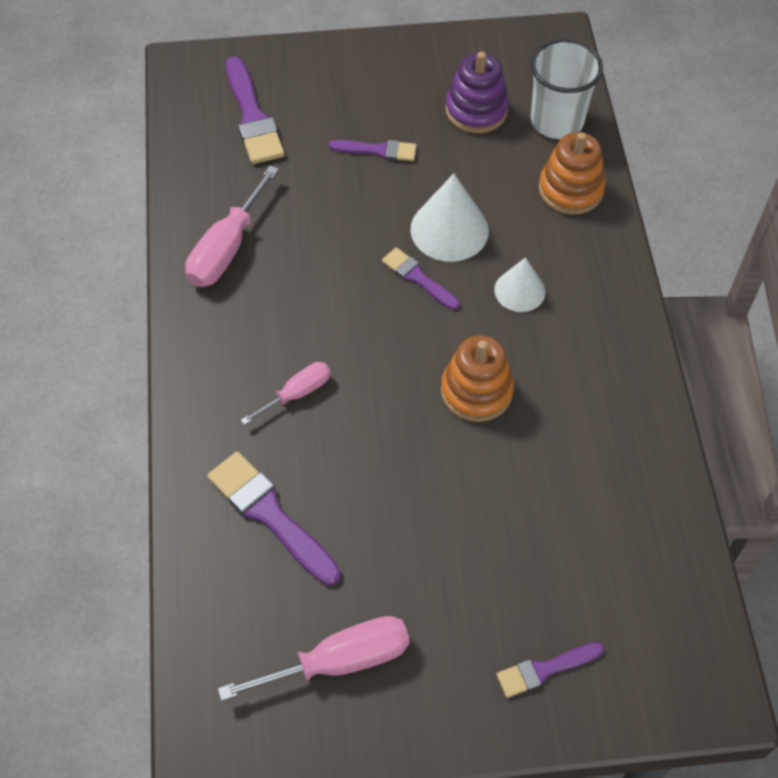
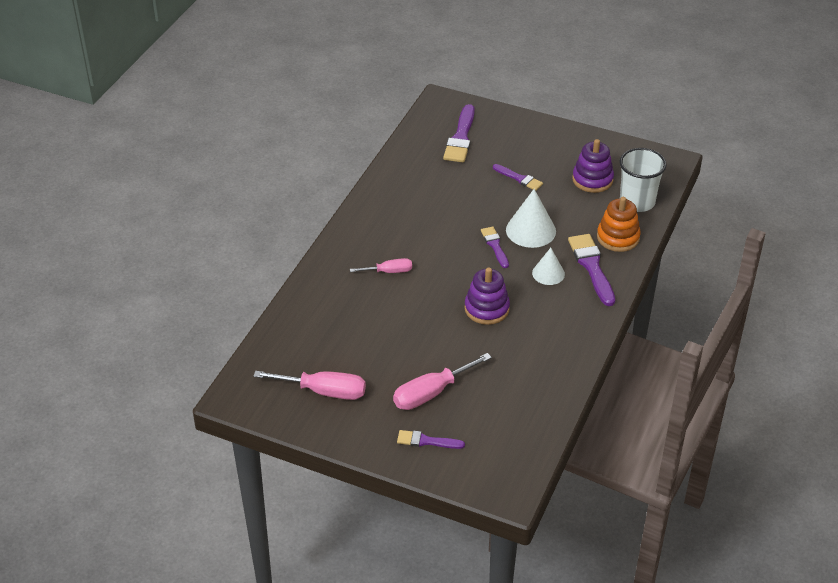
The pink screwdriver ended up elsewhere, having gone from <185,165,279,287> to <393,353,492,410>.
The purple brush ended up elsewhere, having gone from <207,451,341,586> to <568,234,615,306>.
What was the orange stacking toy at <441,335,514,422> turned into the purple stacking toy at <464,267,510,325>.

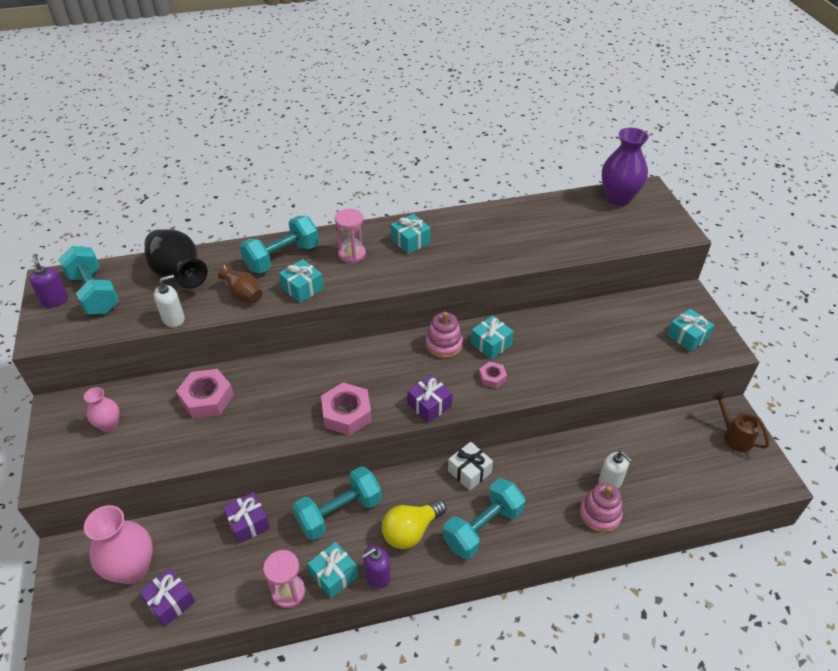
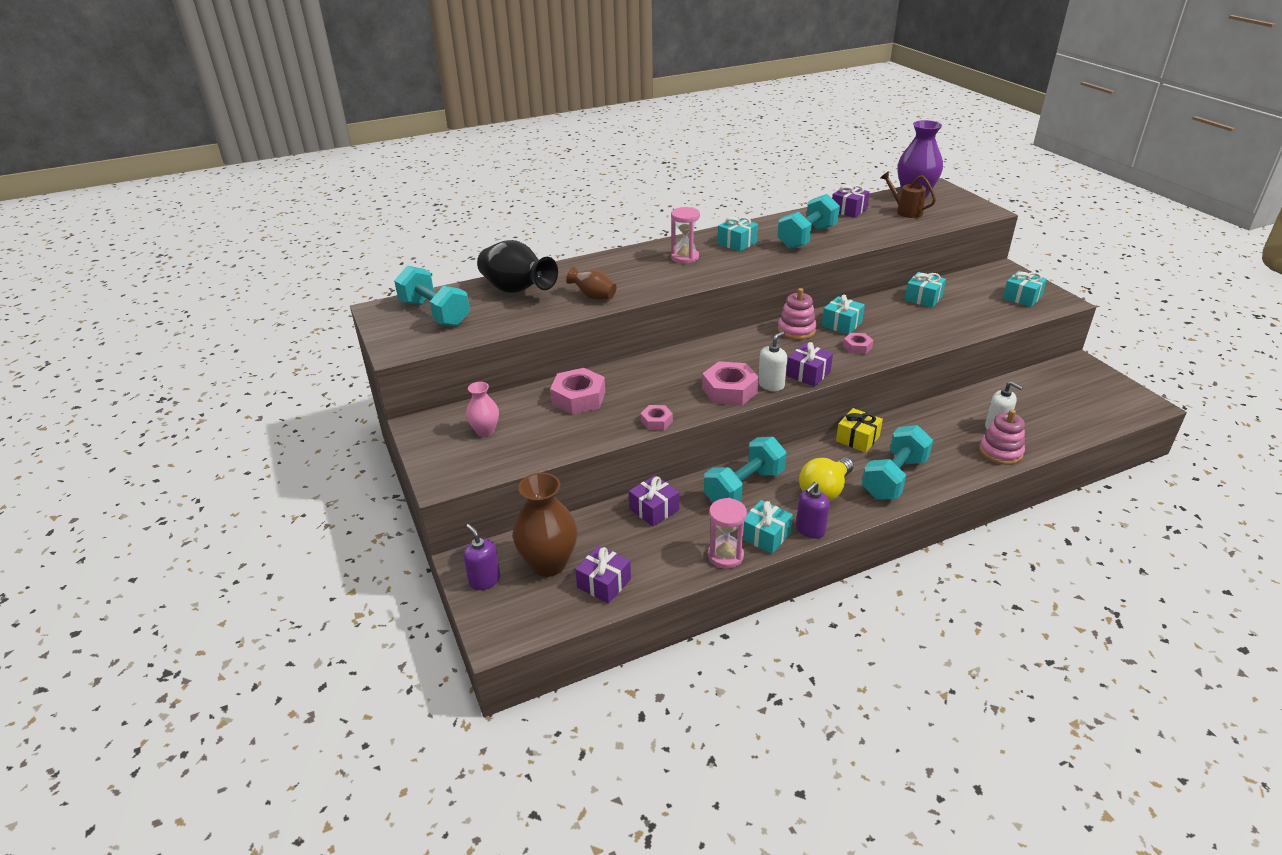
The second view gained the pink nut at <641,405,673,430>.
The second view gained the purple gift at <832,185,870,218>.
The purple soap dispenser ended up elsewhere, having gone from <29,254,68,308> to <463,524,500,590>.
The white soap dispenser ended up elsewhere, having gone from <154,274,185,327> to <758,331,787,391>.
The turquoise dumbbell ended up elsewhere, having gone from <240,216,319,273> to <777,194,840,249>.
The turquoise gift ended up elsewhere, having gone from <279,259,324,303> to <905,272,946,308>.
The brown watering can ended up elsewhere, having gone from <712,392,769,452> to <880,171,936,218>.
What was the pink vase at <84,505,153,584> turned into the brown vase at <513,473,577,577>.
What was the white gift at <448,442,493,491> turned into the yellow gift at <836,408,883,453>.

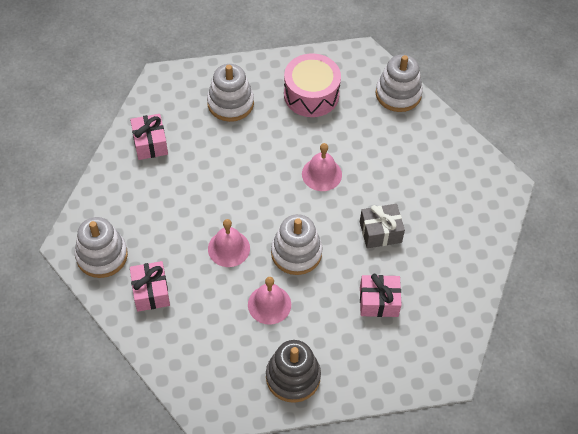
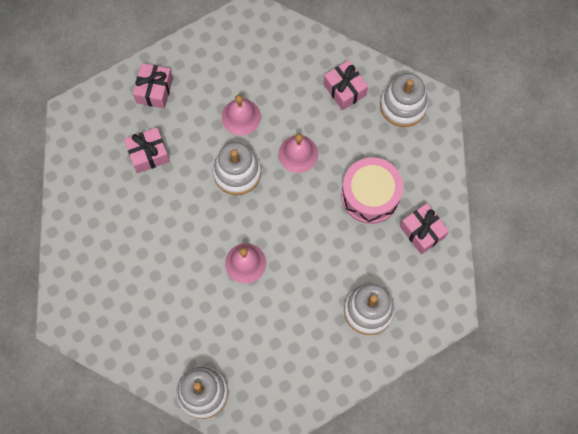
The second view lost the grey stacking toy at <266,340,321,403>.
The second view lost the grey gift at <360,204,405,248>.
The second view gained the pink gift at <133,63,173,109>.
The pink drum ended up elsewhere, having gone from <284,53,341,117> to <341,157,403,224>.

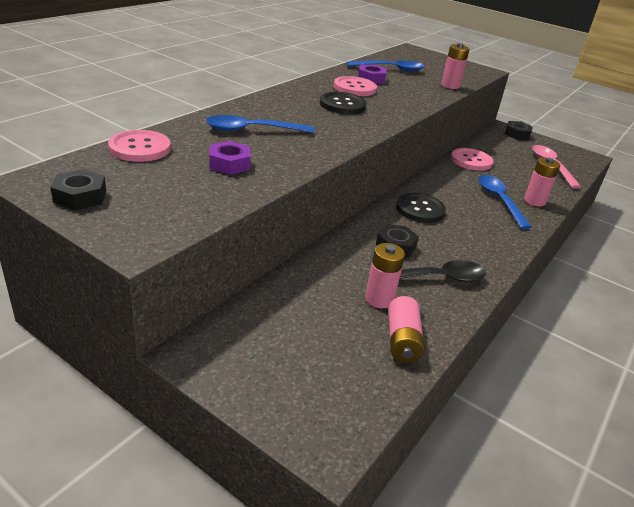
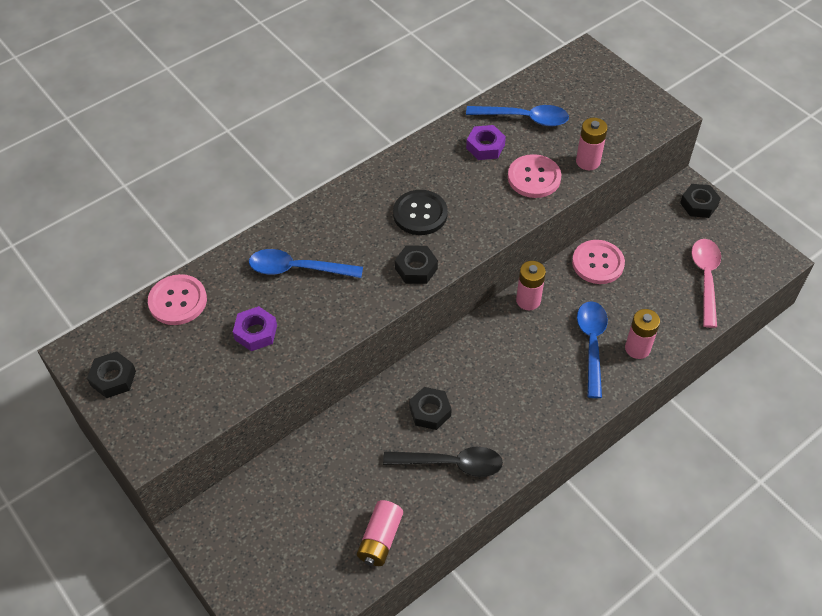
The second view lost the black button at <396,193,446,223>.
The second view gained the black nut at <395,246,438,284>.
The pink button ended up elsewhere, having gone from <334,76,377,96> to <508,154,561,198>.
The pink battery ended up elsewhere, having gone from <365,243,405,308> to <516,261,546,310>.

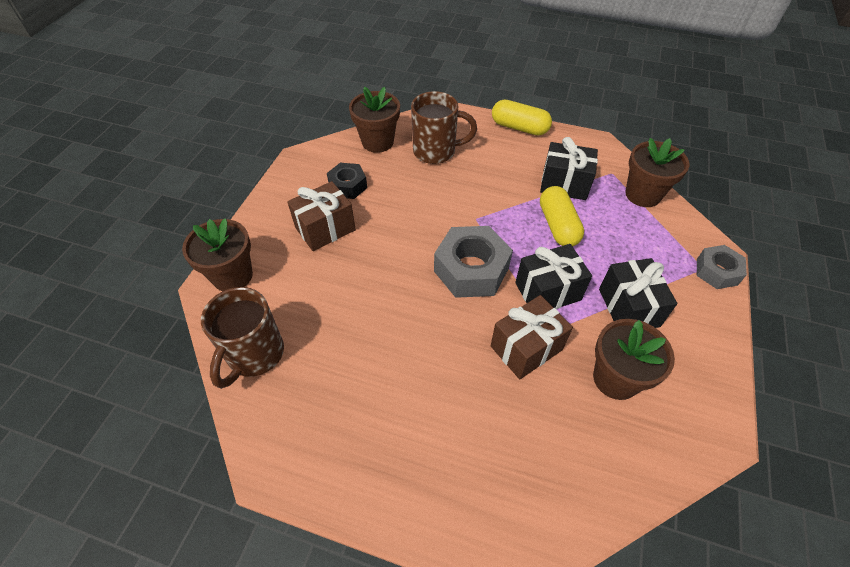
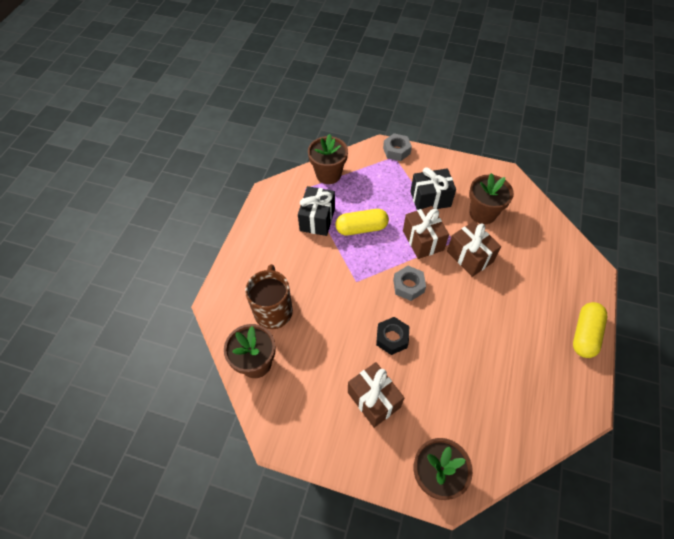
The second view lost the brown mug at <201,287,284,389>.
The black nut ended up elsewhere, having gone from <327,163,367,199> to <376,317,409,355>.
The yellow capsule ended up elsewhere, having gone from <492,99,552,136> to <573,302,607,358>.
What was the black gift at <515,244,592,309> turned into the brown gift at <403,206,449,259>.
The size of the grey nut at <434,226,513,298> changed by a factor of 0.59.

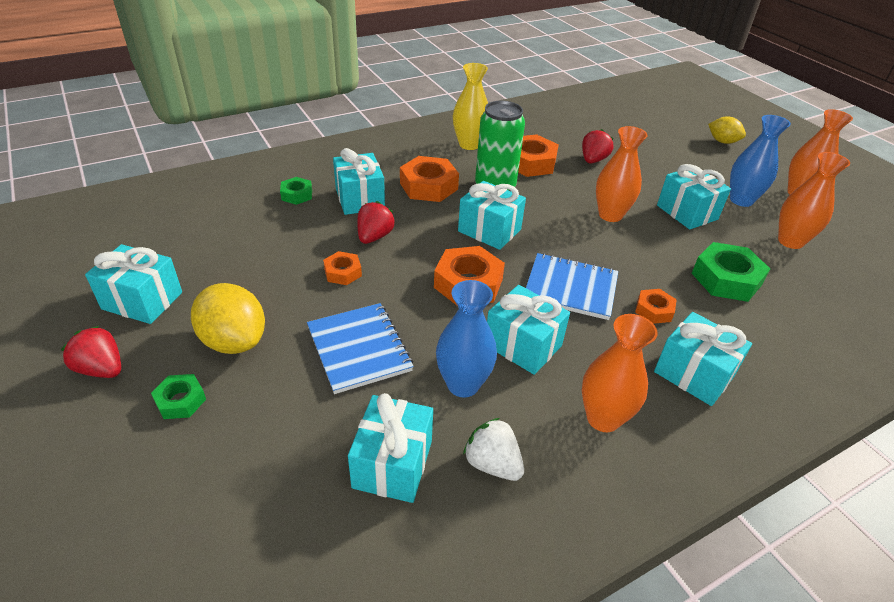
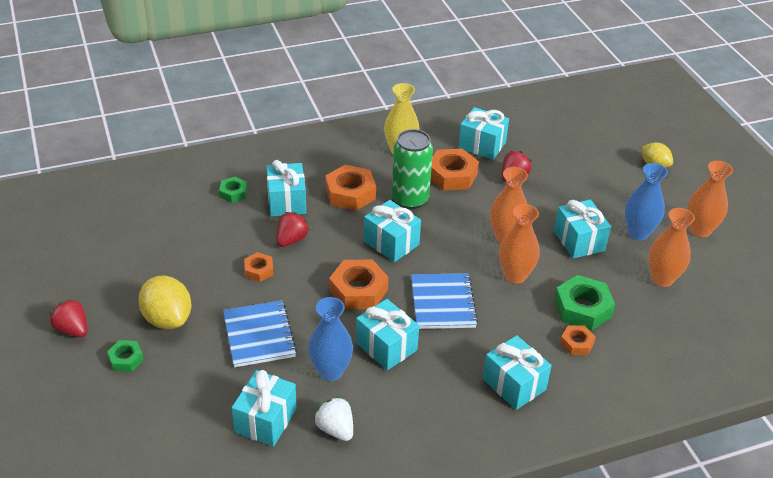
The turquoise gift ended up elsewhere, having gone from <85,244,182,324> to <458,107,509,160>.
The orange vase ended up elsewhere, having gone from <582,314,658,432> to <499,204,540,284>.
The orange nut ended up elsewhere, having gone from <635,289,677,324> to <560,325,596,355>.
The blue notebook at <526,253,618,320> ended up facing another way, 60 degrees clockwise from before.

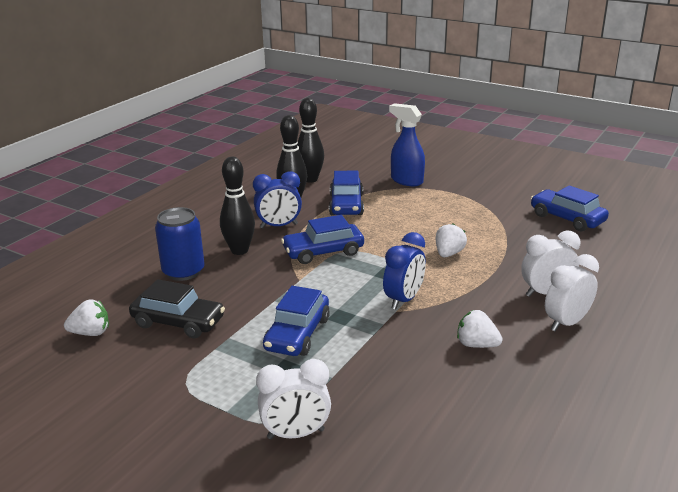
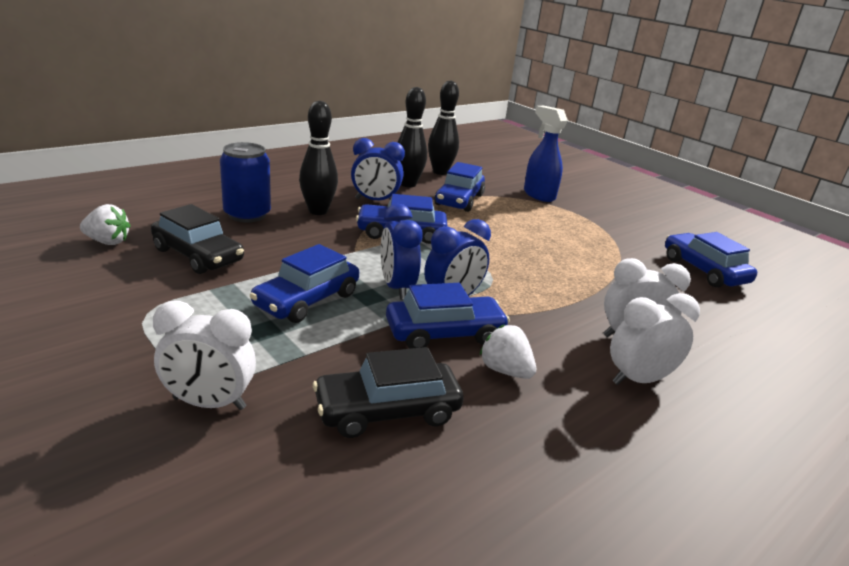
The second view lost the white strawberry at <436,223,467,257>.
The second view gained the black car at <313,347,464,438>.
The second view gained the blue clock at <381,204,423,300>.
The second view gained the blue car at <386,283,510,349>.

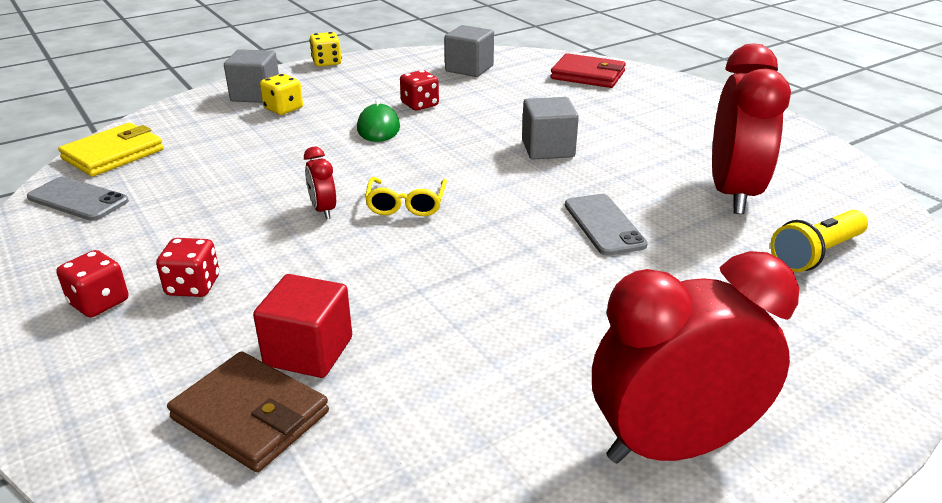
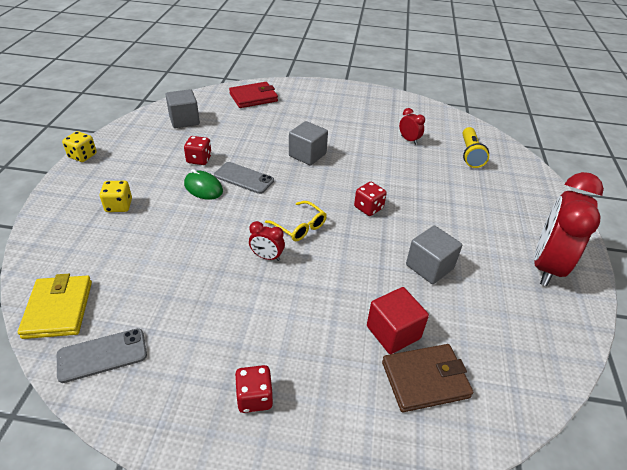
The red dice ended up elsewhere, having gone from <156,238,219,297> to <354,182,387,216>.
The grey cube ended up elsewhere, having gone from <224,49,279,103> to <406,225,462,284>.
The grey phone ended up elsewhere, having gone from <565,194,648,255> to <214,162,274,194>.
The size of the red clock at <712,44,791,214> changed by a factor of 0.43.

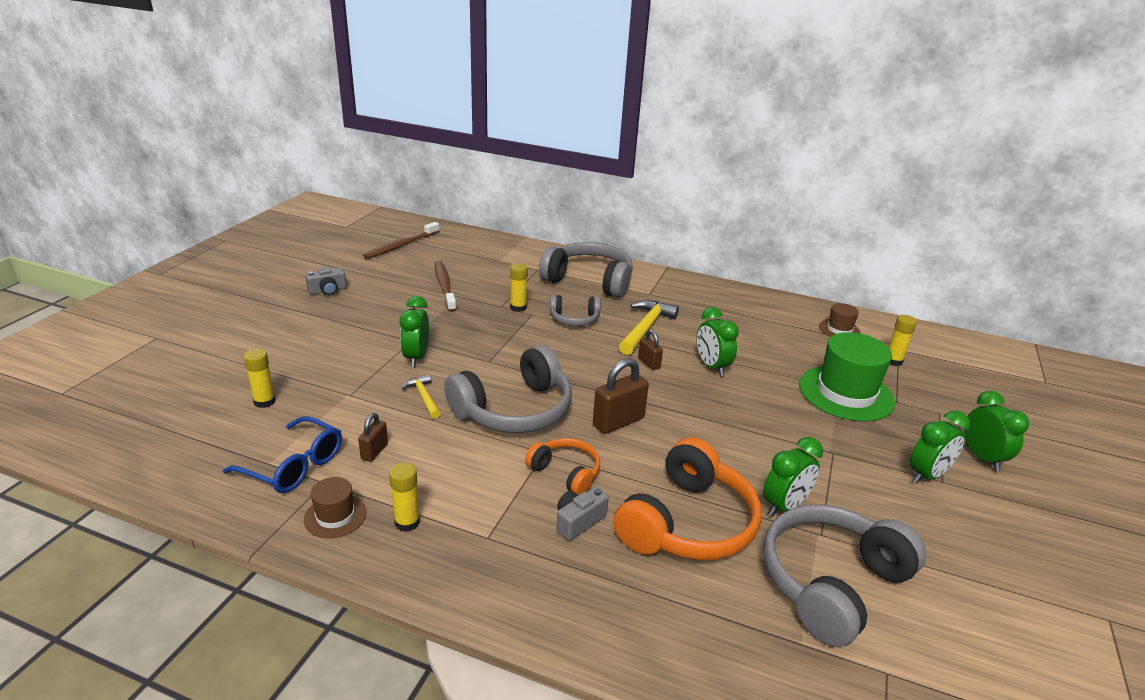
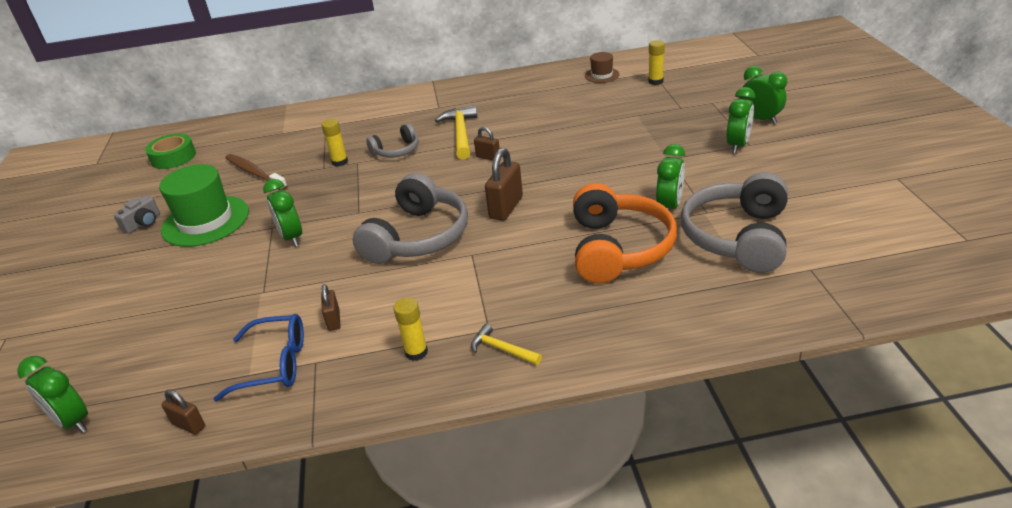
The second view lost the yellow glue stick at <243,348,276,408>.
The second view lost the brown hat at <304,477,366,538>.
The second view lost the orange headphones at <525,438,600,495>.
The second view lost the grey headphones at <539,242,633,298>.
The second view lost the grey camera at <557,487,609,541>.
The second view gained the brown padlock at <161,389,205,435>.
The yellow hammer ended up elsewhere, having gone from <402,374,441,419> to <471,324,542,365>.
The green clock ended up elsewhere, having gone from <697,307,739,376> to <17,356,88,433>.
The green hat ended up elsewhere, having gone from <799,332,895,422> to <159,164,249,247>.
Where the brown toothbrush stood at <363,222,440,259>, the green tape came to stand at <145,133,196,169>.

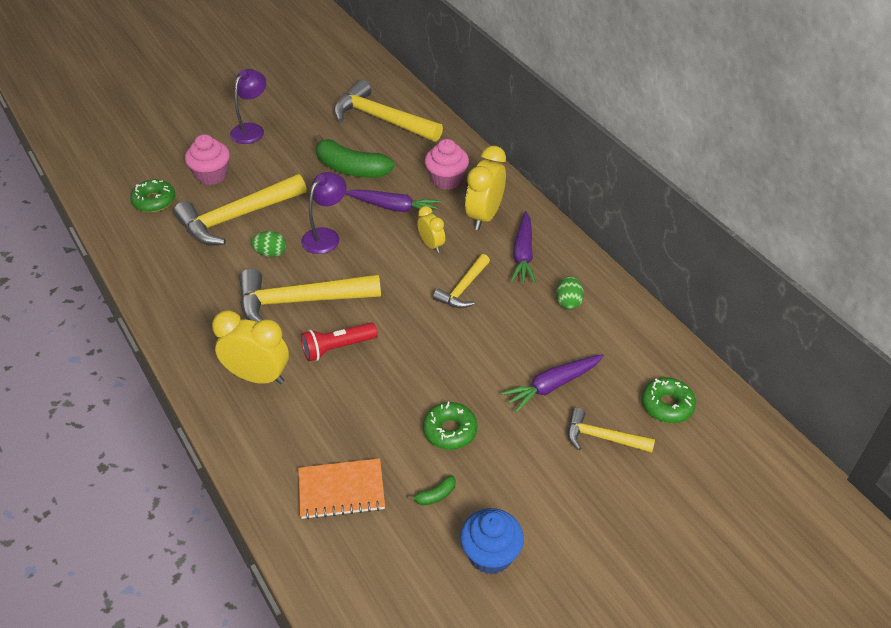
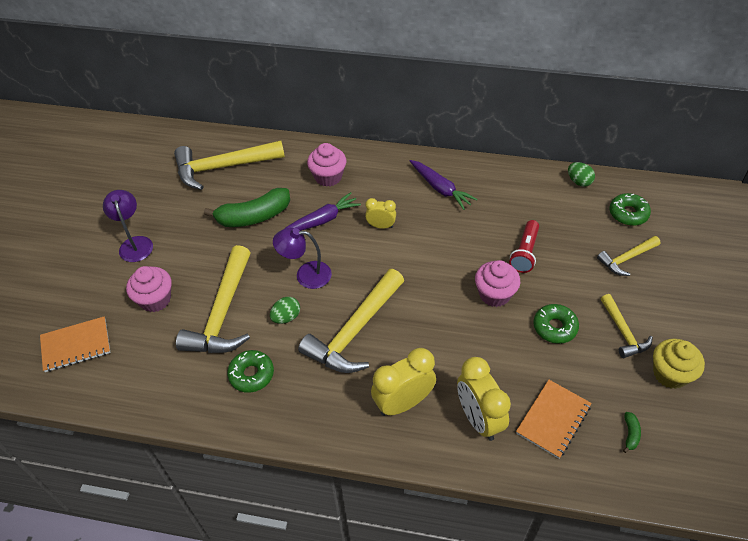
The second view lost the purple carrot at <501,354,604,412>.
The second view gained the orange notebook at <40,316,111,372>.
The second view gained the pink cupcake at <475,260,520,307>.
The green donut ended up elsewhere, having gone from <130,179,175,212> to <227,350,274,393>.
The red flashlight ended up elsewhere, having gone from <301,322,378,361> to <509,220,539,273>.
The green banana ended up elsewhere, having gone from <408,475,456,506> to <623,412,641,453>.
The yellow hammer ended up elsewhere, having gone from <433,254,490,308> to <601,294,653,358>.
The yellow clock ended up elsewhere, having gone from <465,146,506,230> to <457,357,511,441>.
The green egg ended up elsewhere, having gone from <556,276,584,310> to <568,162,595,187>.
What was the blue cupcake at <460,508,524,574> turned into the yellow cupcake at <653,338,705,389>.
The purple lamp at <301,172,346,254> ended up facing another way, 75 degrees counterclockwise from before.

